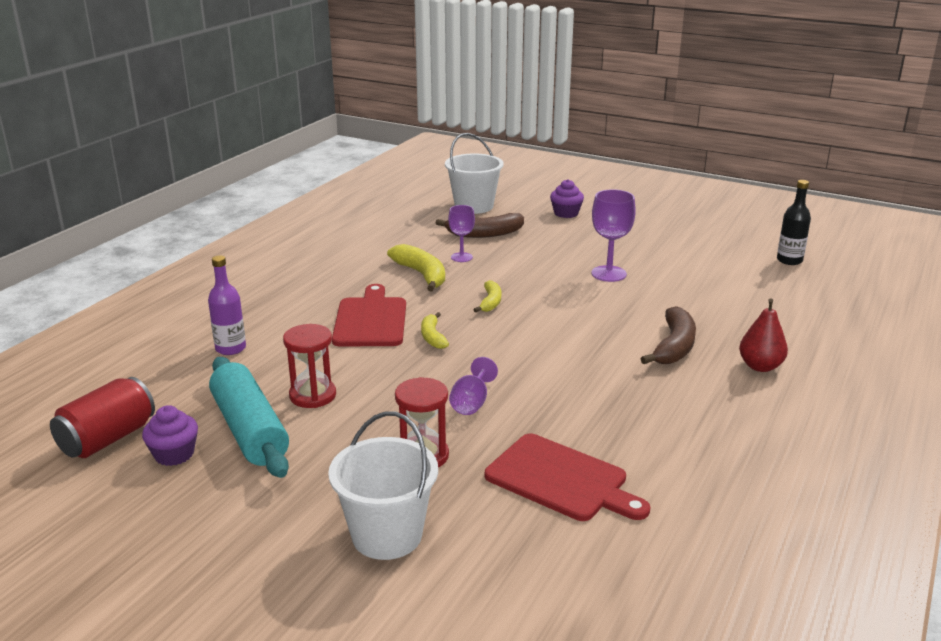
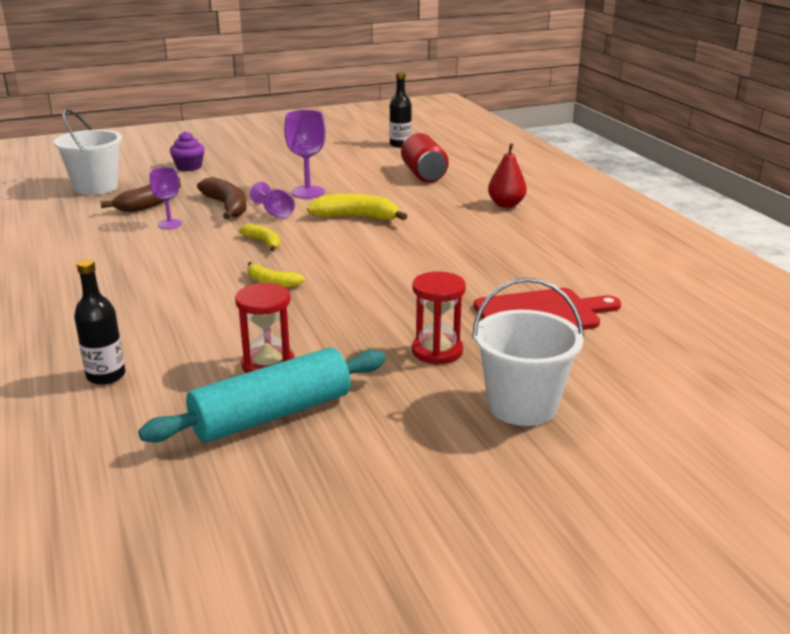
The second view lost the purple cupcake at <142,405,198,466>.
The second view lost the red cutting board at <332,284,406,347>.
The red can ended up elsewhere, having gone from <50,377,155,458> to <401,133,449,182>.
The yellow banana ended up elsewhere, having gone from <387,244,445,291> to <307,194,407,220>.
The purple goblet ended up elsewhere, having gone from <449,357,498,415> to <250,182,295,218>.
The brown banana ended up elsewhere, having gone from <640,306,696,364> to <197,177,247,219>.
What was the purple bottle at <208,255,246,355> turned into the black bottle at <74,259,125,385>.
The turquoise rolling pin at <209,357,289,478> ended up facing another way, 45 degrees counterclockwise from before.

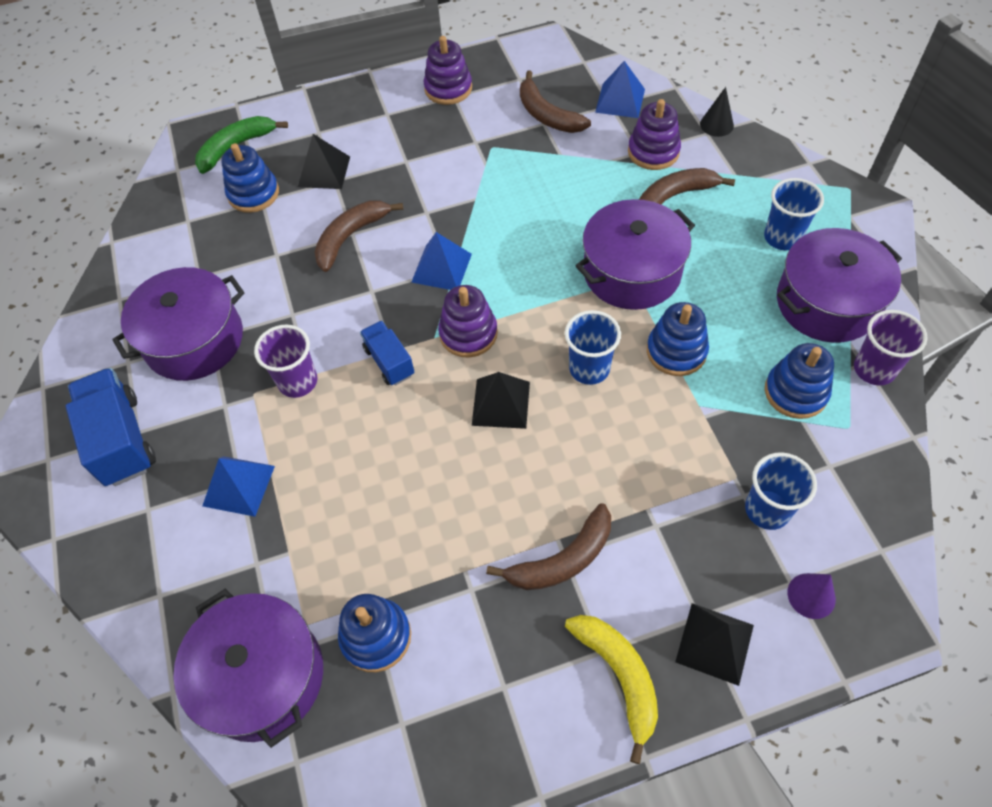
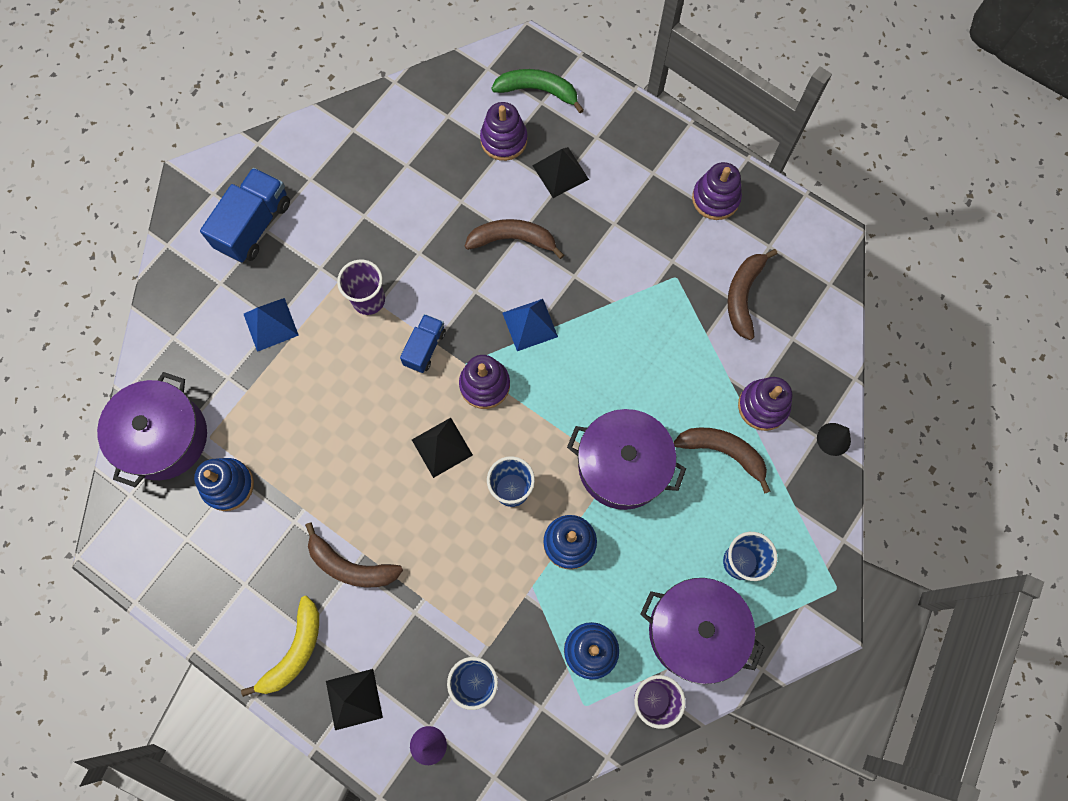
The second view lost the purple pot at <112,267,244,381>.
The second view lost the blue pyramid at <595,61,645,118>.
What was the blue stacking toy at <221,143,279,213> turned into the purple stacking toy at <480,102,527,161>.

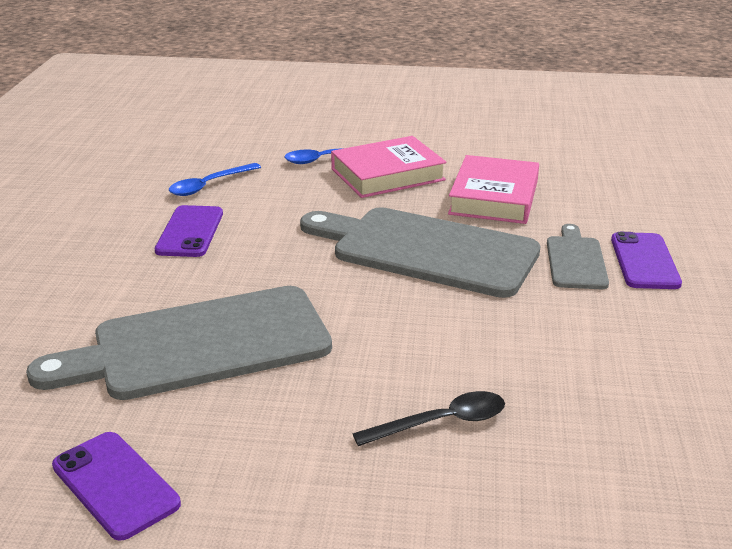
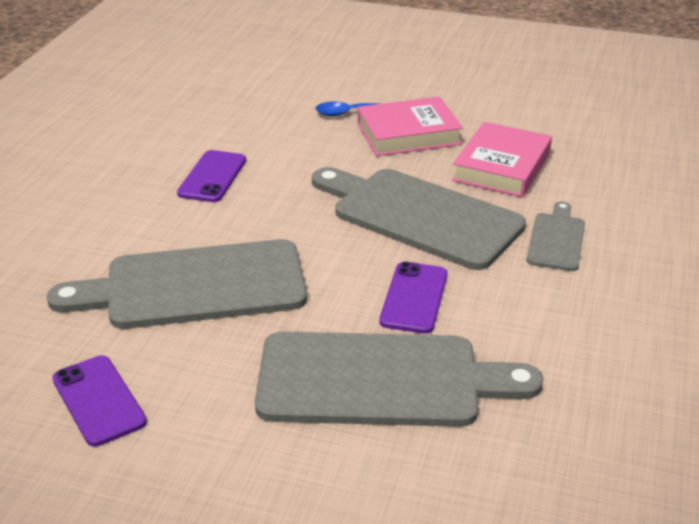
The second view lost the blue spoon at <169,163,261,196>.
The purple phone ended up elsewhere, having gone from <611,232,682,289> to <379,262,448,334>.
Where the black spoon stood at <353,391,505,446>, the grey cutting board came to stand at <255,331,543,427>.

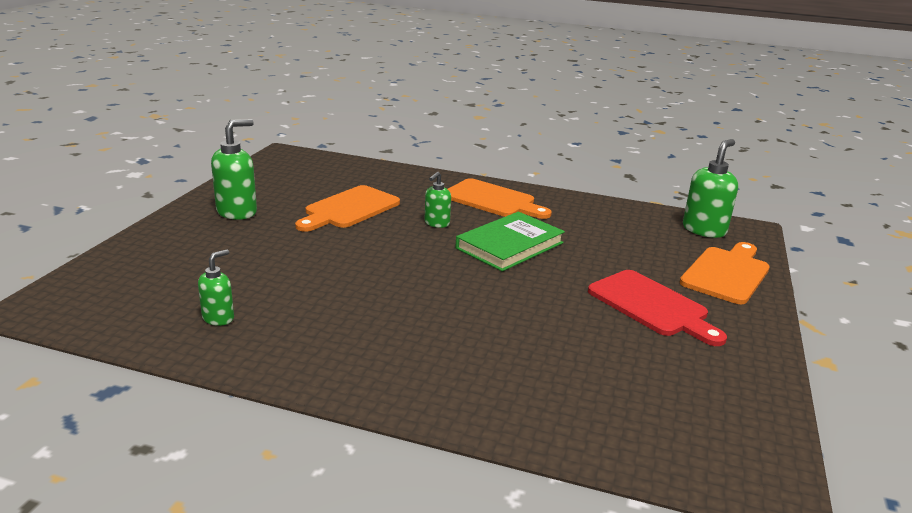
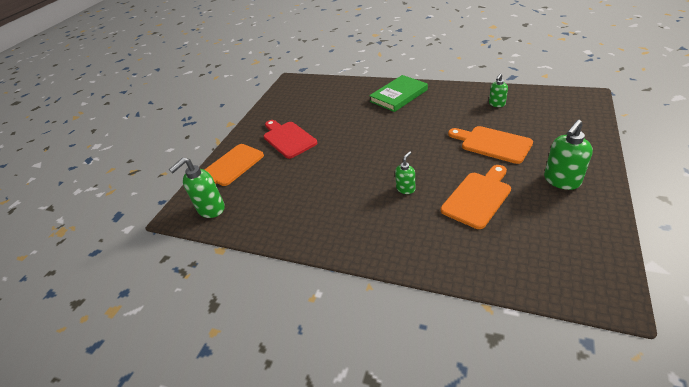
The orange cutting board ended up elsewhere, having gone from <448,178,552,219> to <448,126,533,164>.
The green book ended up elsewhere, having gone from <456,212,565,271> to <369,75,428,112>.

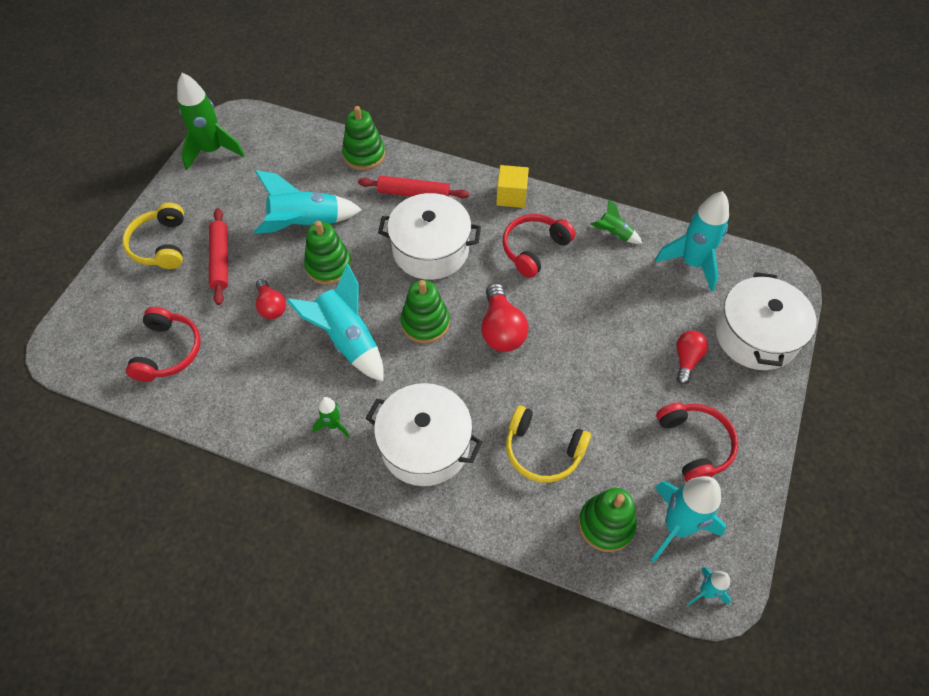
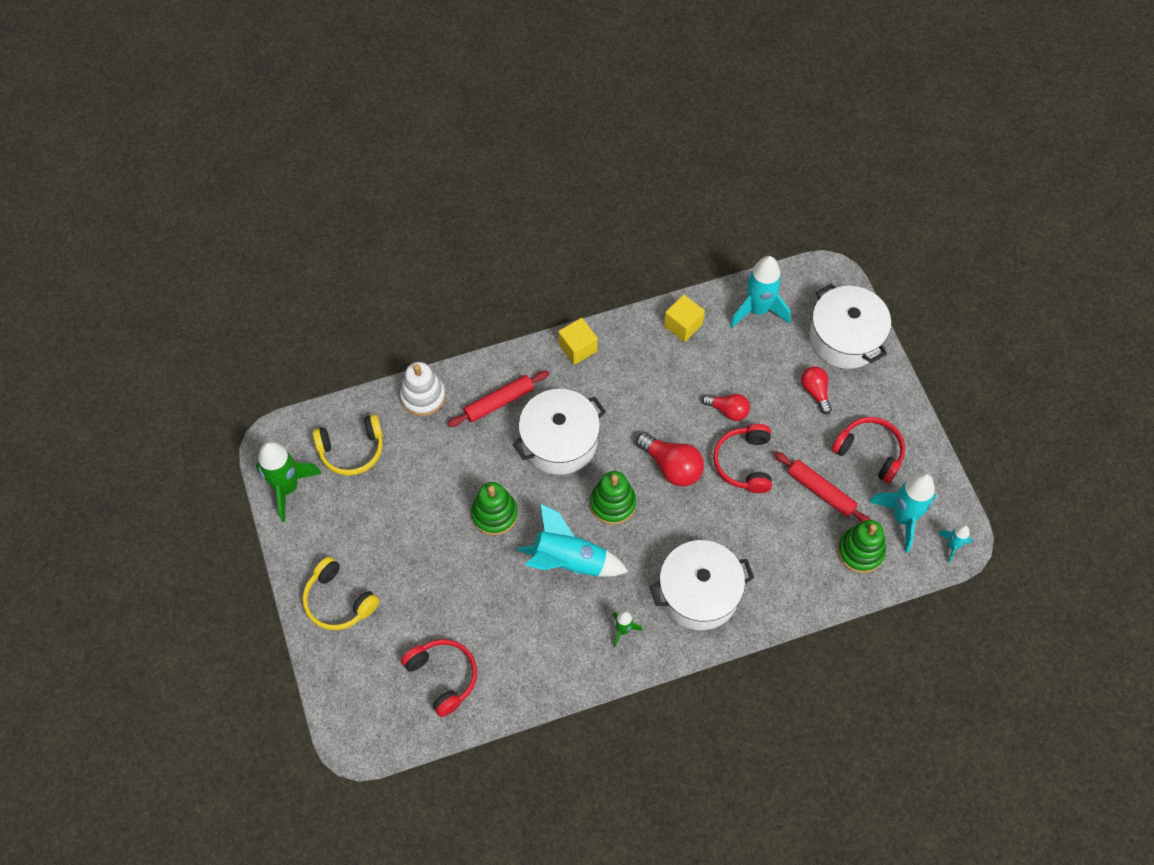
The second view lost the turquoise rocket at <254,170,362,234>.
The red rolling pin ended up elsewhere, having gone from <209,208,228,305> to <774,452,871,522>.
The red light bulb ended up elsewhere, having gone from <256,279,286,319> to <702,394,750,421>.
The red headphones ended up elsewhere, having gone from <502,214,576,278> to <713,424,772,493>.
The yellow headphones ended up elsewhere, having gone from <506,406,591,483> to <312,414,383,476>.
Where the green rocket stood at <590,199,642,244>, the yellow cube came to stand at <664,294,705,342>.
What was the green stacking toy at <342,106,385,170> turned into the white stacking toy at <400,362,445,416>.

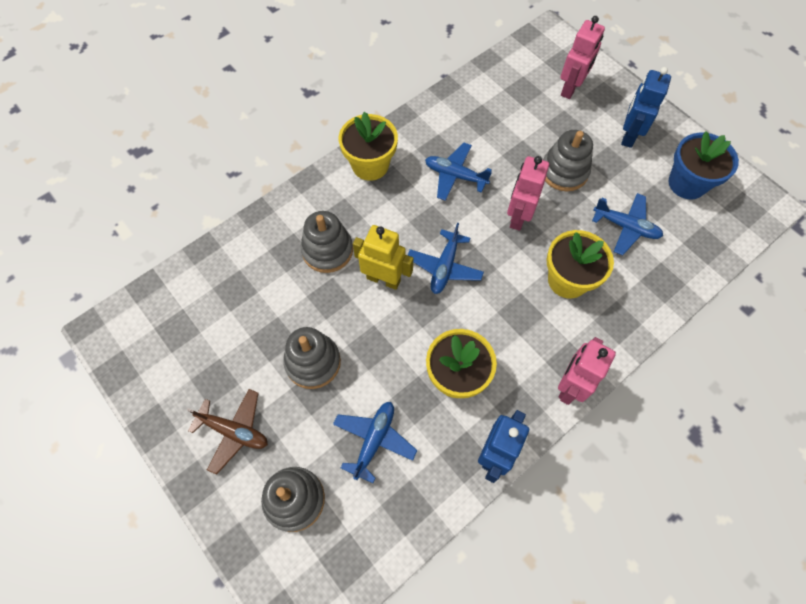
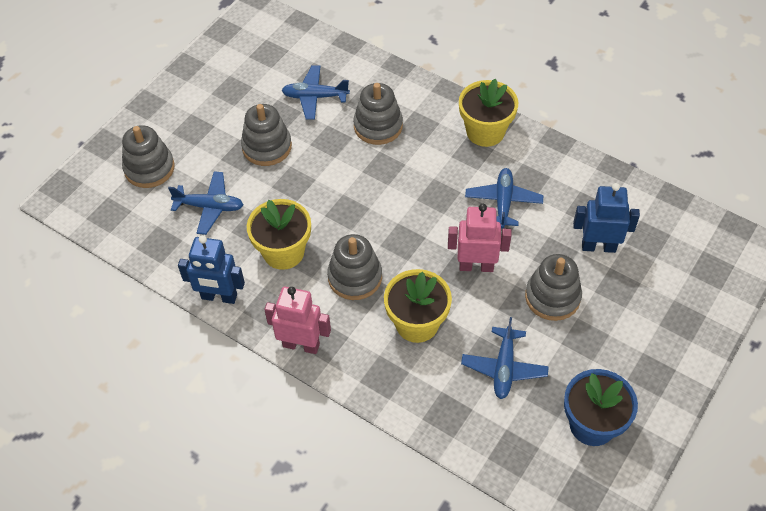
The second view lost the brown plane at <187,389,268,475>.
The second view lost the yellow robot at <353,225,413,290>.
The second view lost the pink robot at <560,16,605,99>.
The second view gained the grey stacking toy at <327,234,382,300>.
The blue plane ended up elsewhere, having gone from <408,222,484,294> to <281,65,350,120>.
The blue robot ended up elsewhere, having gone from <621,67,671,148> to <573,183,640,253>.

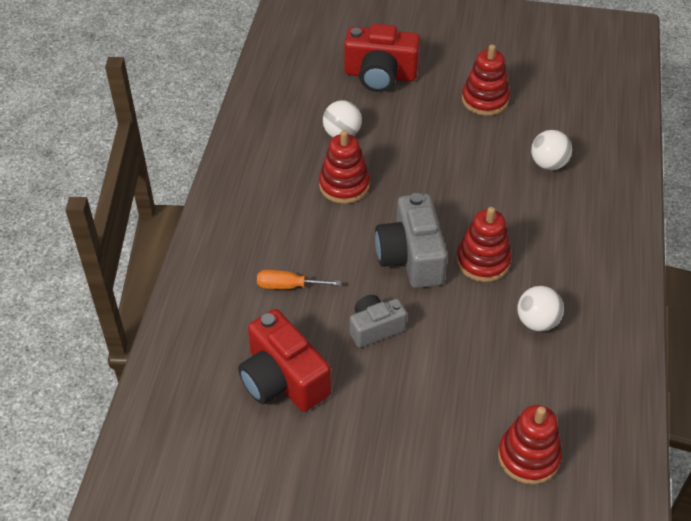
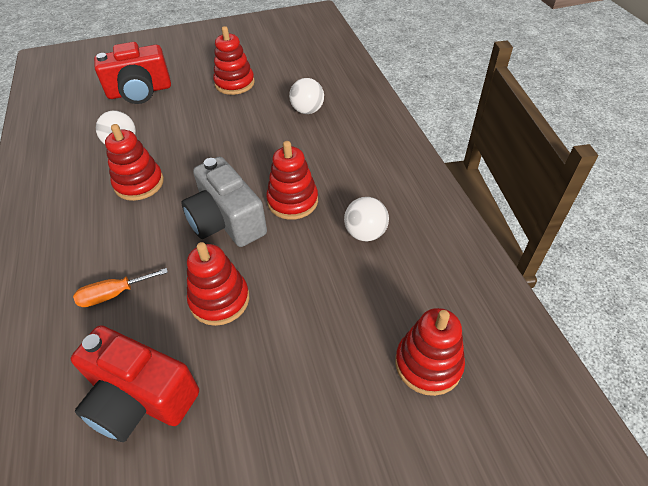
Where the grey camera stood at <350,295,407,348>, the red stacking toy came to stand at <187,242,249,326>.

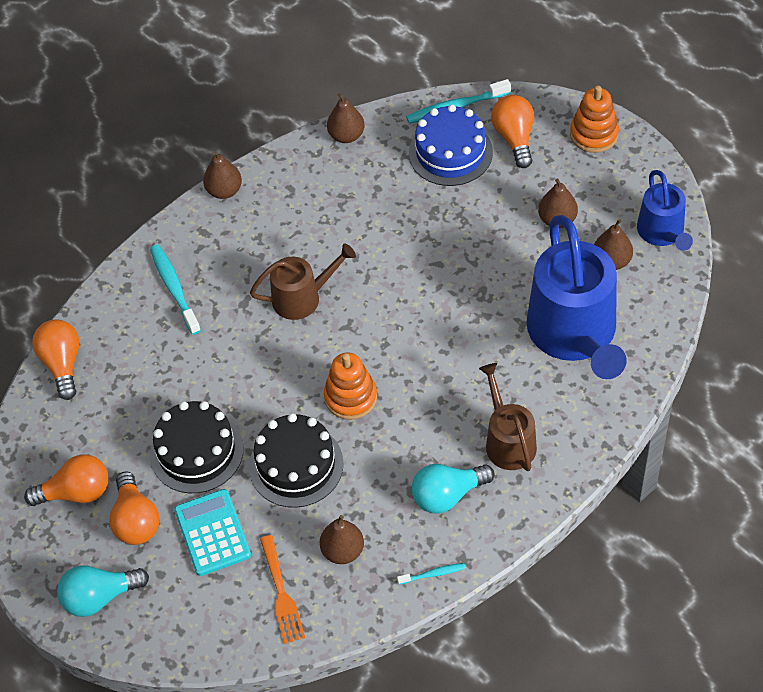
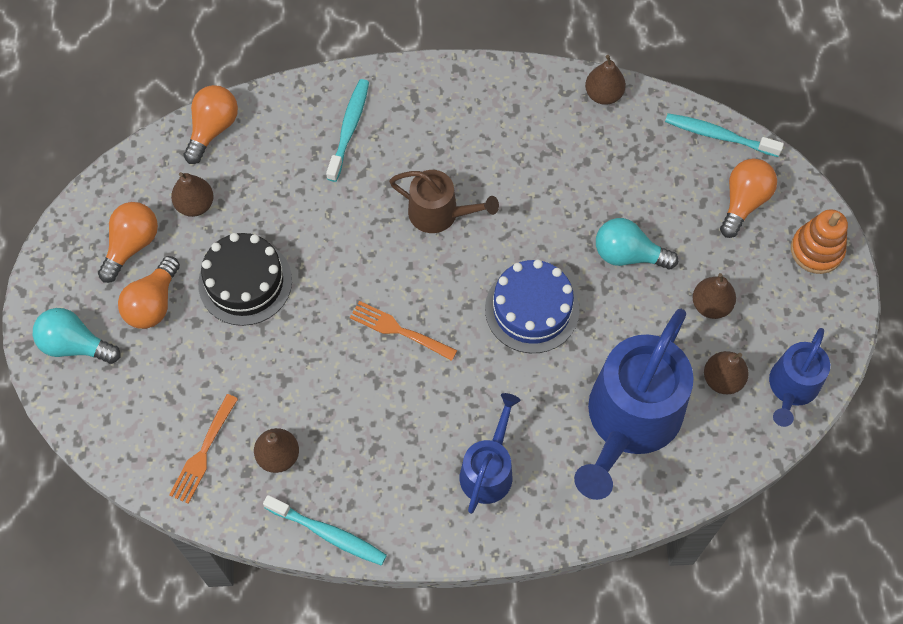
The second view lost the turquoise calculator at <174,489,251,576>.
The second view lost the black cake at <249,413,344,508>.
The brown pear ended up elsewhere, having gone from <203,151,242,199> to <171,172,214,217>.
The blue cake ended up elsewhere, having gone from <409,104,493,186> to <485,259,579,353>.
The turquoise light bulb ended up elsewhere, having gone from <412,464,495,514> to <596,218,678,269>.
Where the orange stacking toy stood at <324,353,377,420>, the orange fork came to stand at <350,301,457,361>.
What was the brown watering can at <479,363,537,471> turned into the blue watering can at <460,393,520,514>.
The orange light bulb at <24,454,108,506> ended up facing another way, 90 degrees counterclockwise from before.
The size of the turquoise toothbrush at <397,563,466,584> changed by a factor of 1.87.

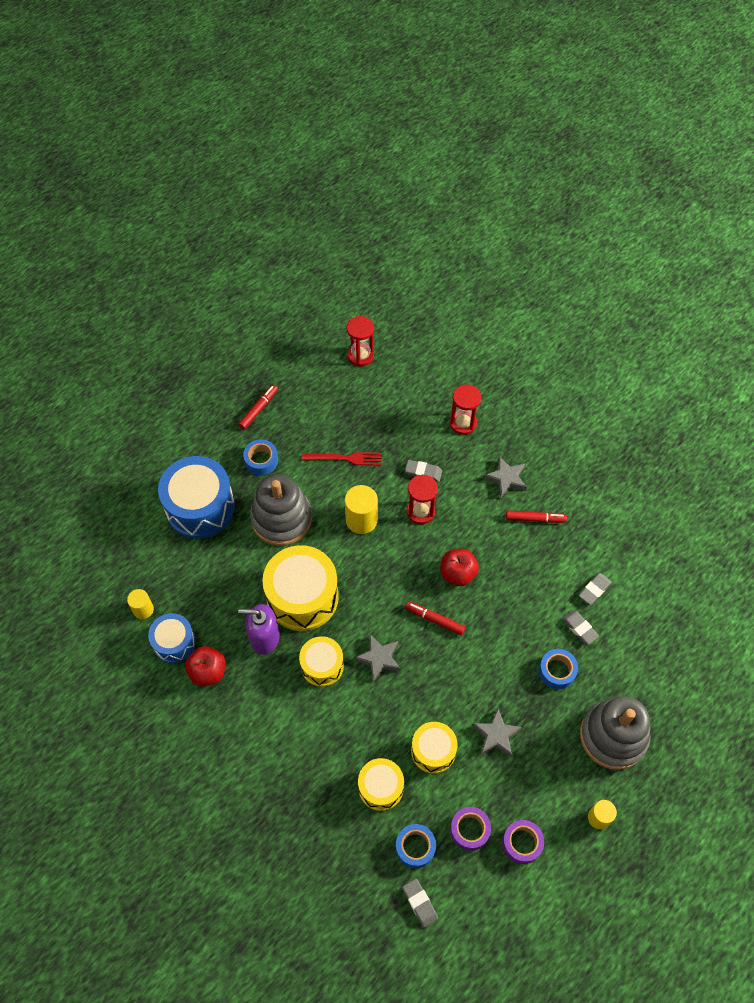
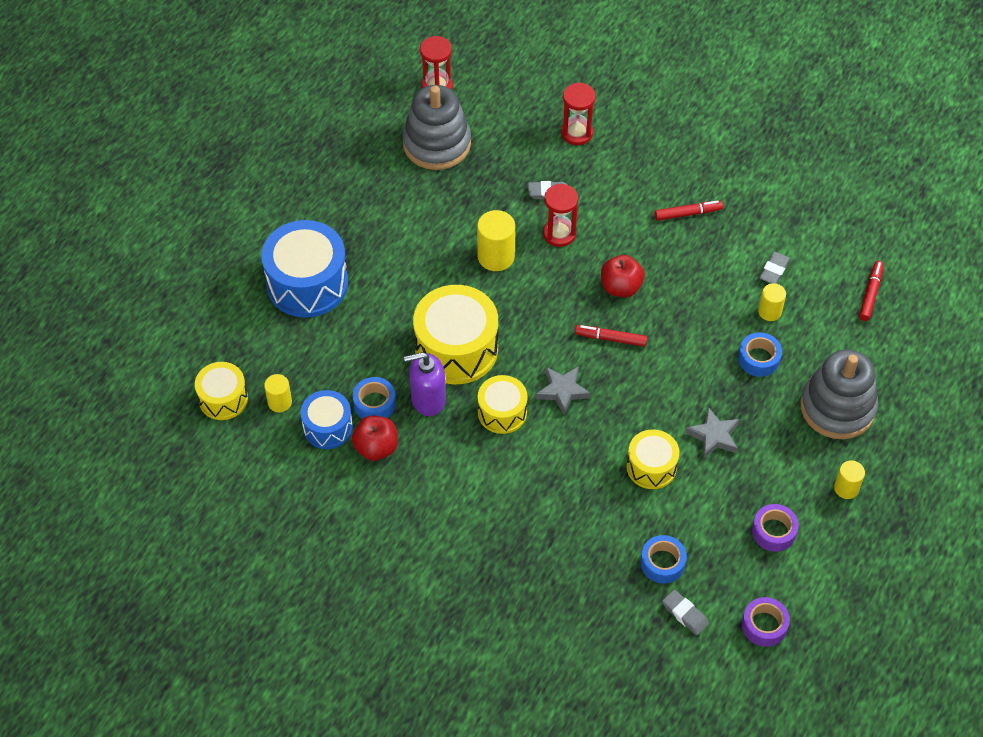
The second view lost the red fork at <302,452,382,465>.
The second view lost the grey star at <484,456,527,498>.
The red marker ended up elsewhere, having gone from <238,385,278,430> to <859,261,884,321>.
The blue tape ended up elsewhere, having gone from <243,439,278,475> to <353,377,396,419>.
The grey stacking toy ended up elsewhere, having gone from <250,474,312,546> to <402,85,471,170>.
The yellow drum ended up elsewhere, having gone from <358,758,404,811> to <195,362,248,420>.
The purple tape ended up elsewhere, having gone from <450,807,491,851> to <742,597,790,647>.
Where the grey eraser stood at <562,610,599,645>, the yellow cylinder came to stand at <758,283,786,321>.

